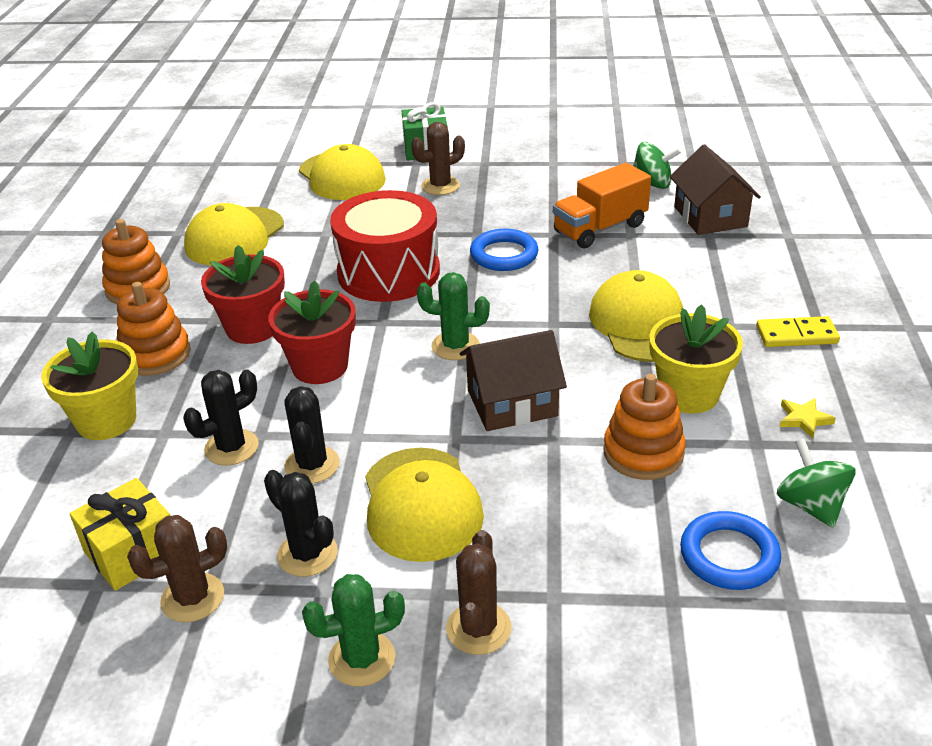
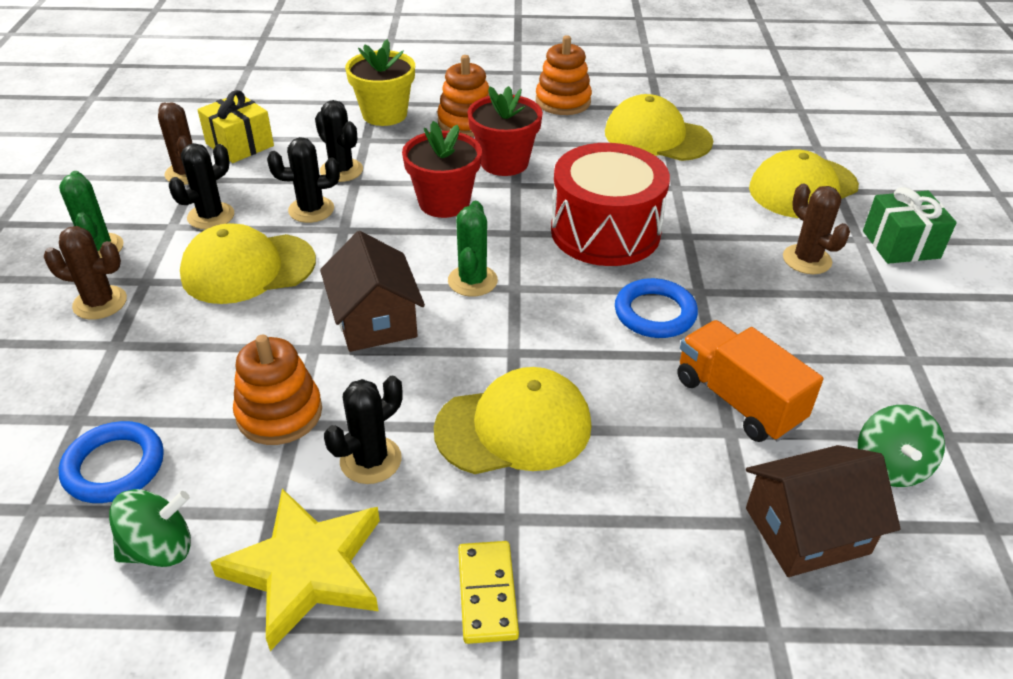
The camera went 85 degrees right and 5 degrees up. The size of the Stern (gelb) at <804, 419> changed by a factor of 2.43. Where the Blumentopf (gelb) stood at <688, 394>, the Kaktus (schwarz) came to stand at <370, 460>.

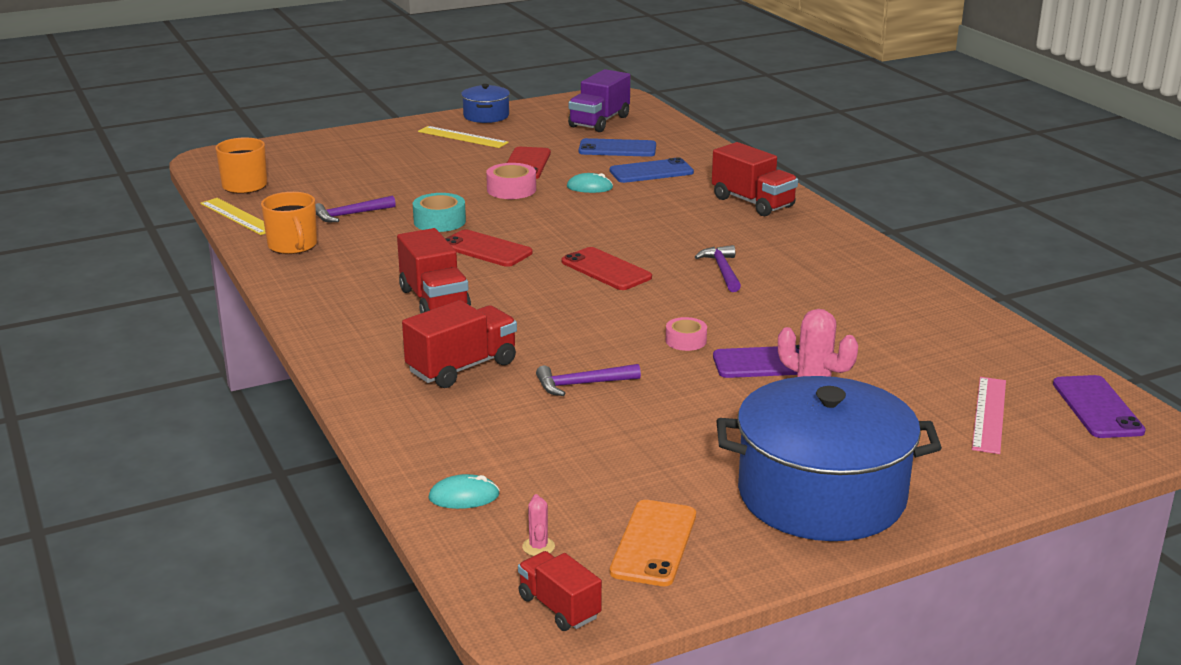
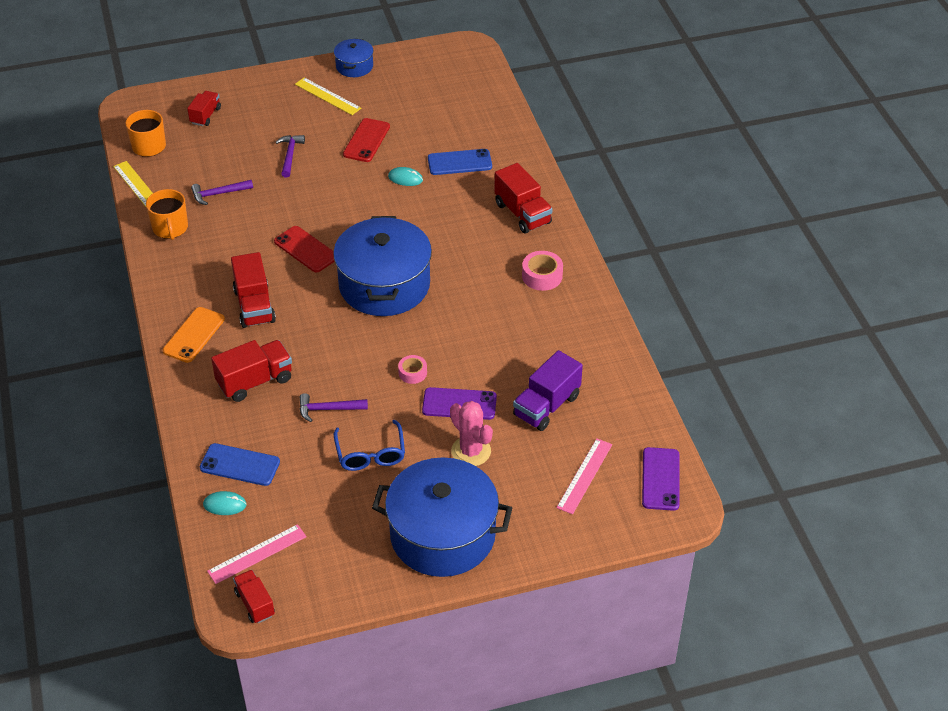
The camera went 10 degrees right and 20 degrees up. The Handy (orange) ended up elsewhere, having gone from <654, 543> to <194, 335>. The second view gained the Lastwagen (rot) at <205, 116>. The Handy (blau) ended up elsewhere, having gone from <617, 149> to <240, 465>. Where the Kaktus (rosa) stood at <538, 547>, the Lineal (rosa) came to stand at <257, 554>. The Hammer (lila) ended up elsewhere, having gone from <722, 270> to <290, 155>. Where the Handy (rot) stood at <606, 270>, the Kochtopf (blau) came to stand at <384, 285>. The second view gained the Brille (blau) at <370, 454>. The Lastwagen (lila) ended up elsewhere, having gone from <599, 122> to <546, 406>. The Klebeband (rosa) ended up elsewhere, having gone from <511, 189> to <542, 276>. The second view lost the Klebeband (türkis) at <439, 221>.

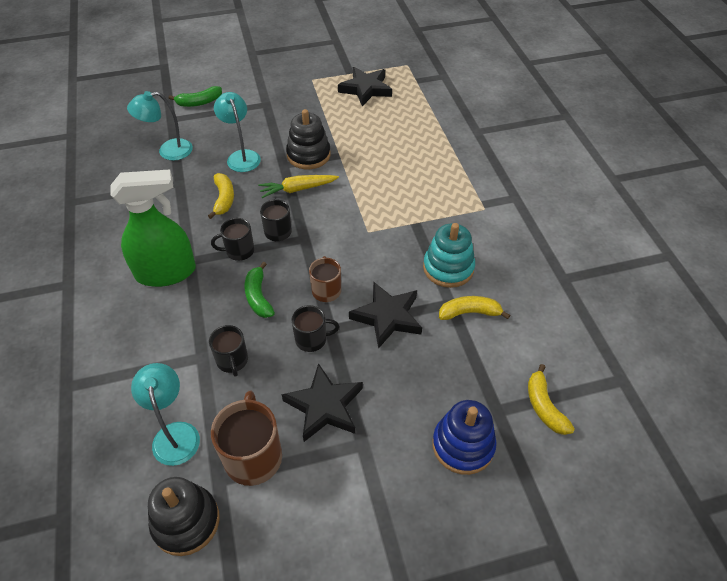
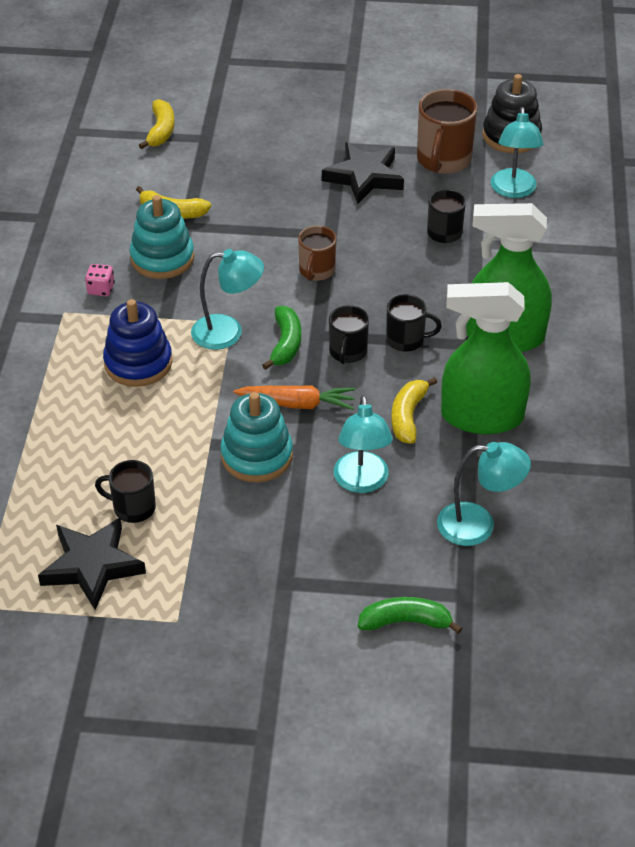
The camera went 160 degrees left and 5 degrees down. The second view gained the Spielwürfel (rosa) at <101, 289>. The Tasse (schwarz) ended up elsewhere, having gone from <312, 339> to <133, 507>. The Stapelspielzeug (blau) ended up elsewhere, having gone from <463, 445> to <138, 363>. The second view gained the Lampe (türkis) at <228, 332>. What was the Stapelspielzeug (schwarz) at <308, 155> turned into the Stapelspielzeug (türkis) at <257, 456>. What was the Karotte (gelb) at <297, 189> turned into the Karotte (orange) at <297, 404>. The Banane (grün) ended up elsewhere, having gone from <258, 297> to <285, 344>. The second view gained the Sprühflasche (grün) at <481, 417>. The second view lost the Stern (schwarz) at <387, 317>.

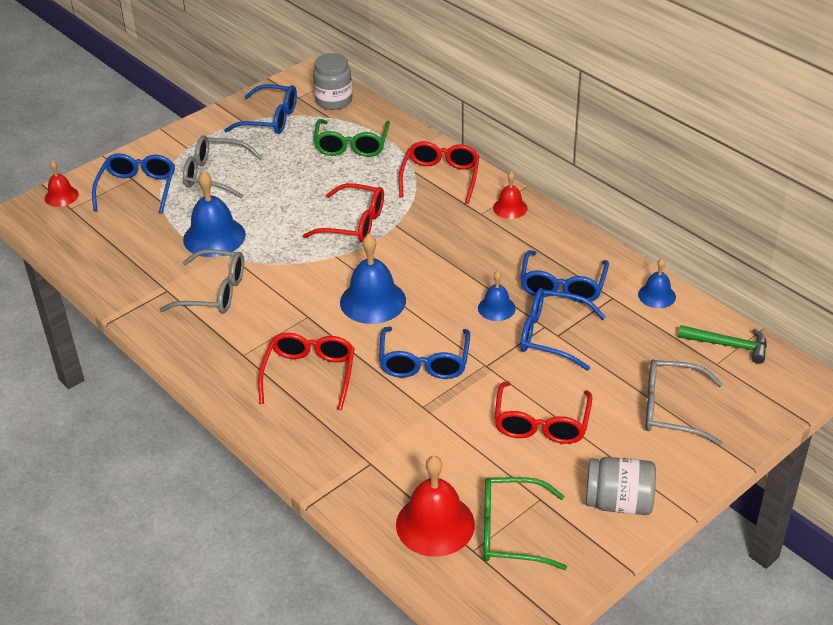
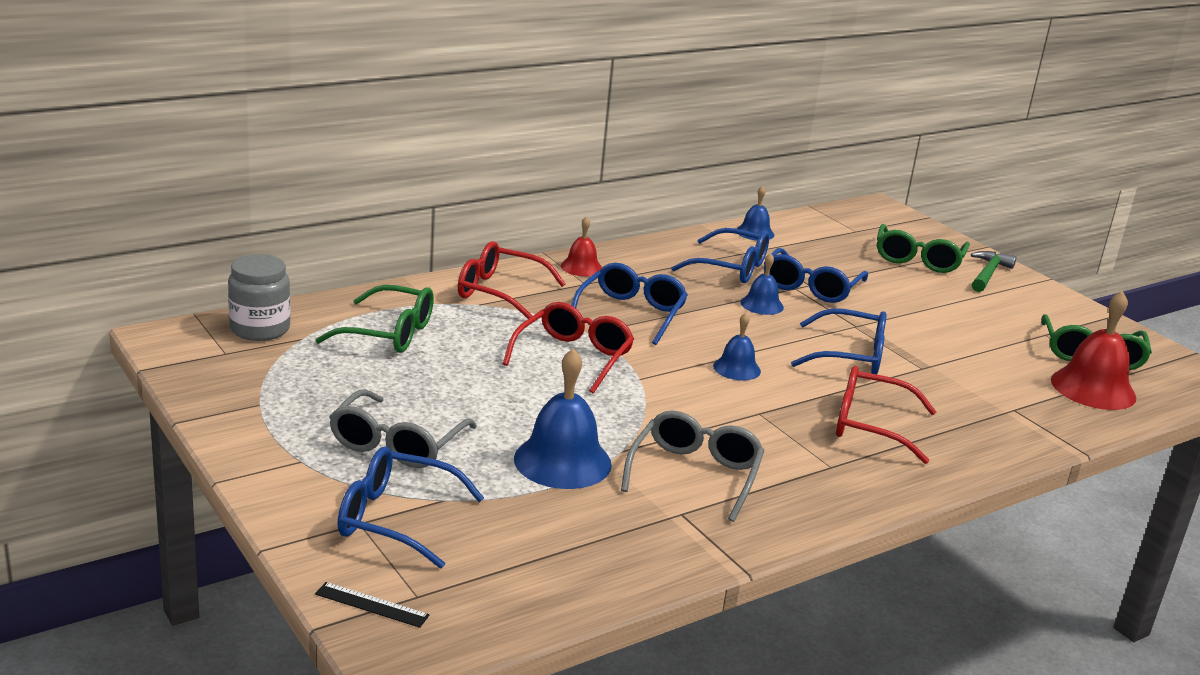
The camera went 85 degrees left and 15 degrees down. Where the Glocke (rot) stood at <61, 196>, the Lineal (schwarz) came to stand at <371, 605>. The Brille (blau) ended up elsewhere, having gone from <270, 119> to <631, 314>. The size of the Glocke (blau) at <373, 301> changed by a factor of 0.56. What was the Brille (grau) at <672, 409> turned into the Brille (grün) at <918, 259>. The Hammer (grün) ended up elsewhere, having gone from <728, 345> to <988, 274>. The second view lost the Brille (rot) at <541, 423>. The second view lost the Einmachglas (grau) at <618, 502>.

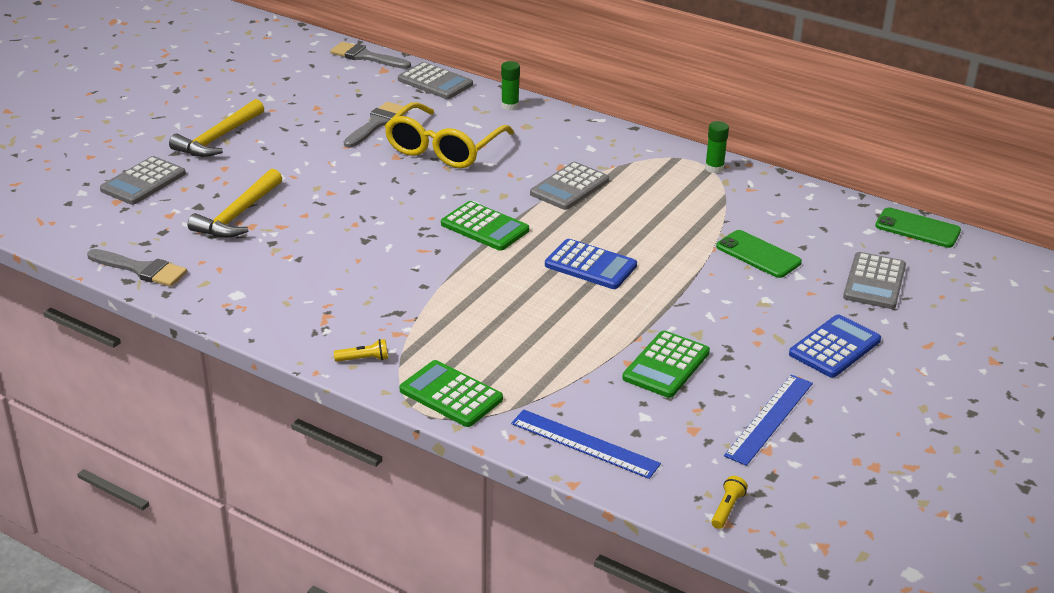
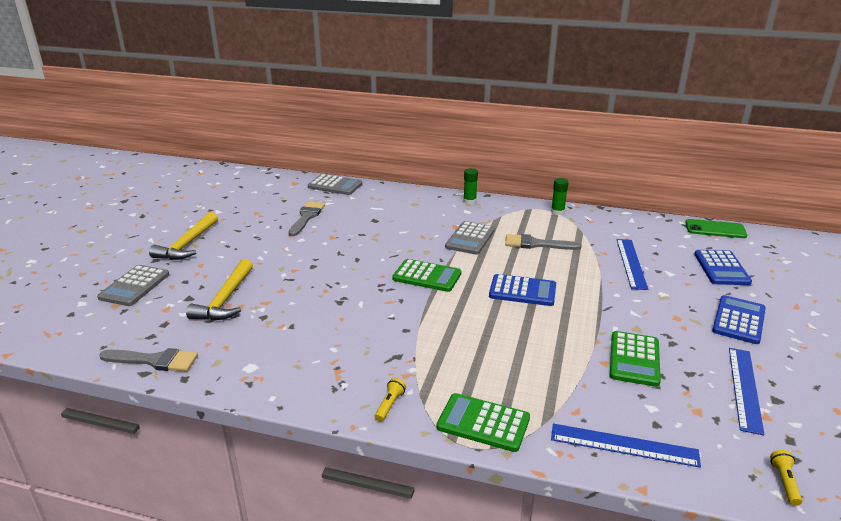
The camera went 15 degrees left and 5 degrees down. The Taschenlampe (gelb) at <364, 359> ended up facing another way, 45 degrees counterclockwise from before. The Klebestift (grün) ended up elsewhere, having gone from <510, 106> to <469, 201>. The Pinsel (grau) ended up elsewhere, having gone from <366, 57> to <536, 244>. Where the Handy (grün) stood at <758, 255>, the Lineal (blau) came to stand at <631, 263>. What was the Taschenrechner (grau) at <874, 282> turned into the Taschenrechner (blau) at <721, 268>. The second view lost the Brille (gelb) at <444, 149>.

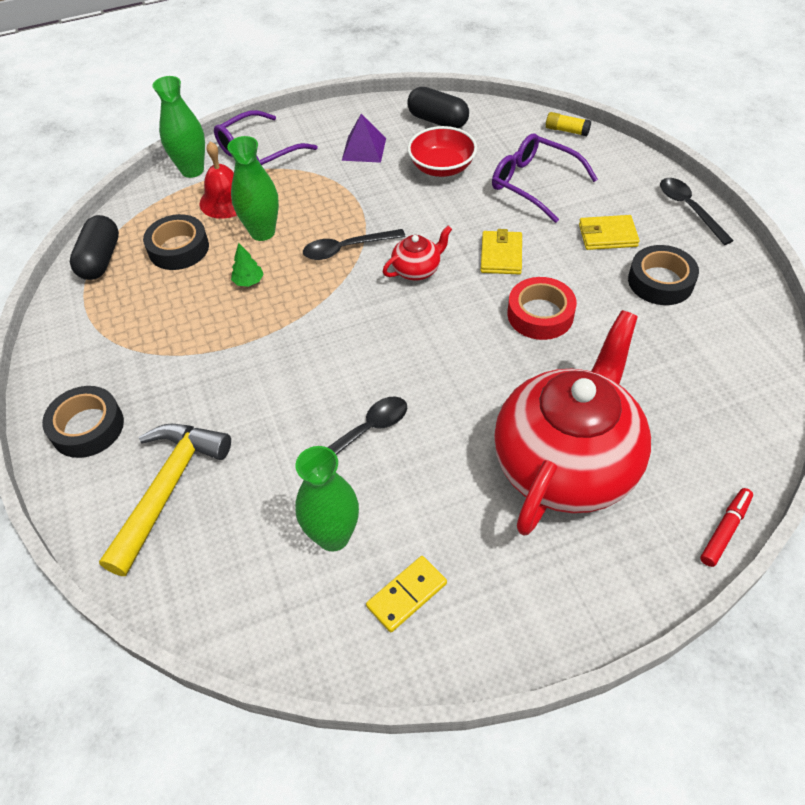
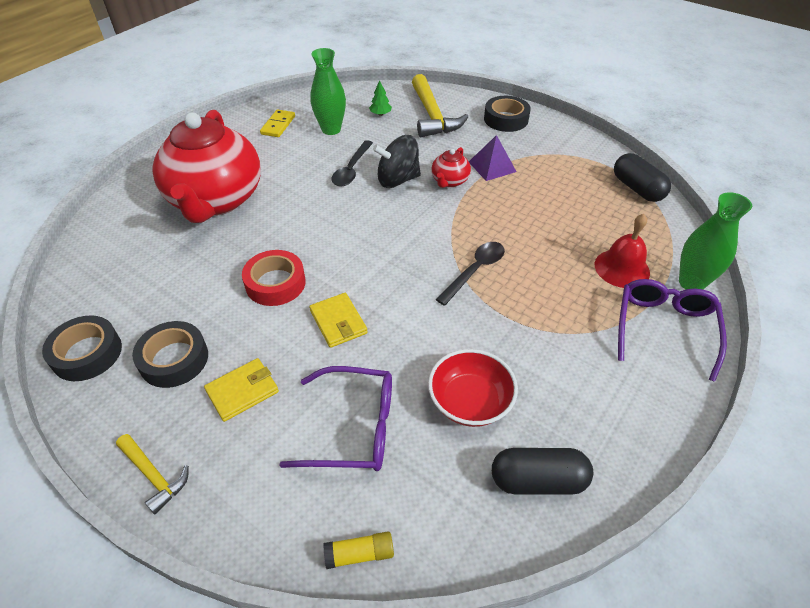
The camera went 145 degrees right and 5 degrees down. The Klebeband (schwarz) ended up elsewhere, having gone from <178, 248> to <87, 353>. Where the Löffel (schwarz) stood at <689, 209>, the Hammer (gelb) came to stand at <154, 475>. The Baum (grün) ended up elsewhere, having gone from <249, 281> to <380, 114>. The second view gained the Kreisel (schwarz) at <397, 180>. The Teekanne (rot) ended up elsewhere, having gone from <417, 270> to <449, 181>. The Pyramide (lila) ended up elsewhere, having gone from <364, 149> to <492, 166>. The second view lost the Vase (grün) at <262, 232>. The second view lost the Filzstift (rot) at <724, 530>.

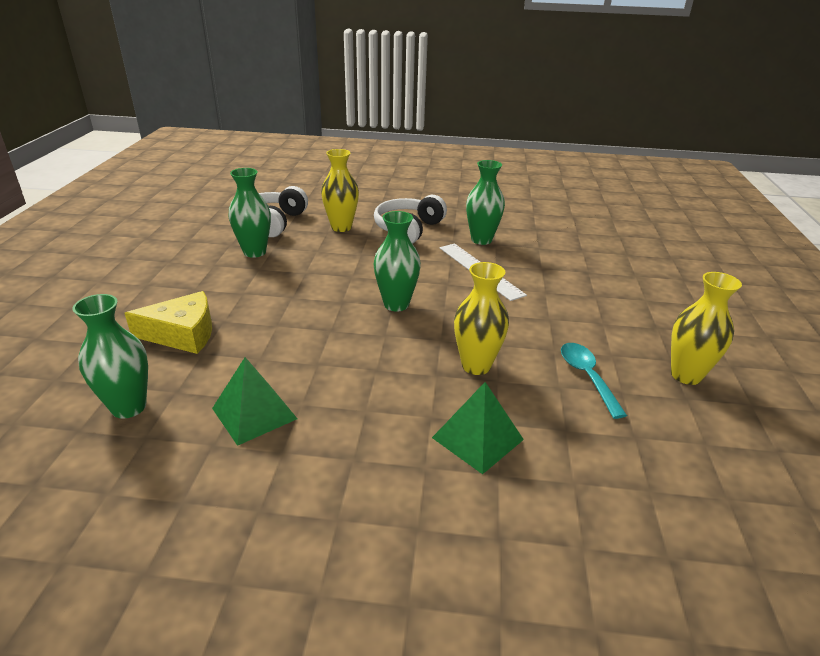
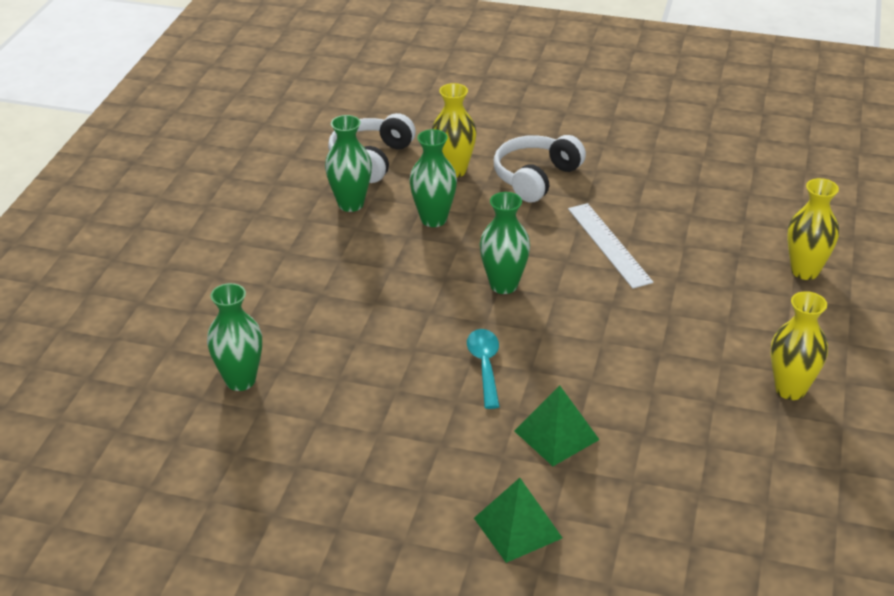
The camera went 10 degrees right and 5 degrees up. The Vase (grün) ended up elsewhere, having gone from <481, 240> to <433, 219>. The Löffel (türkis) ended up elsewhere, having gone from <587, 377> to <485, 366>. The Pyramide (grün) ended up elsewhere, having gone from <254, 413> to <517, 528>. The Vase (gelb) ended up elsewhere, having gone from <476, 366> to <805, 271>. The second view lost the Käse (gelb) at <183, 334>.

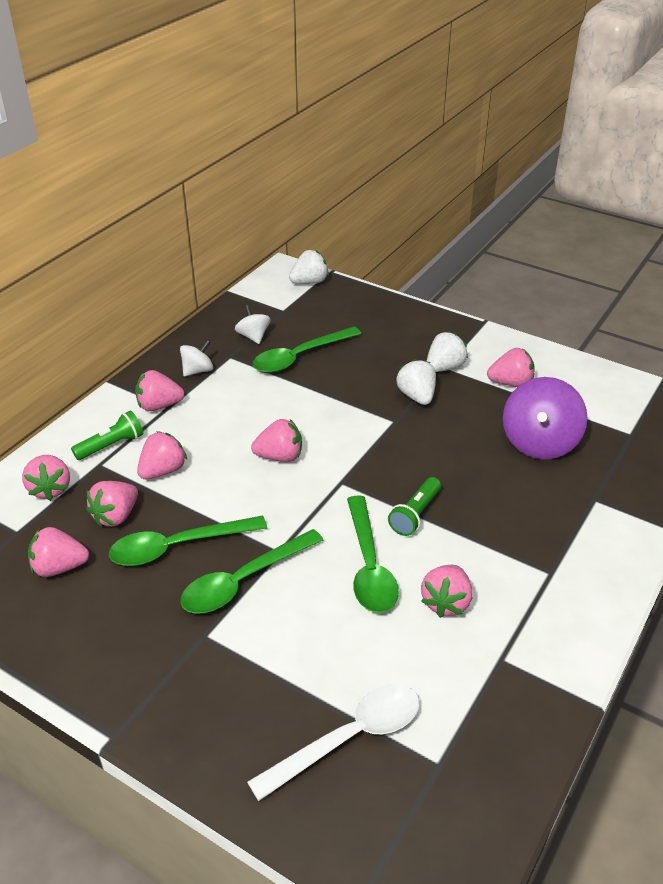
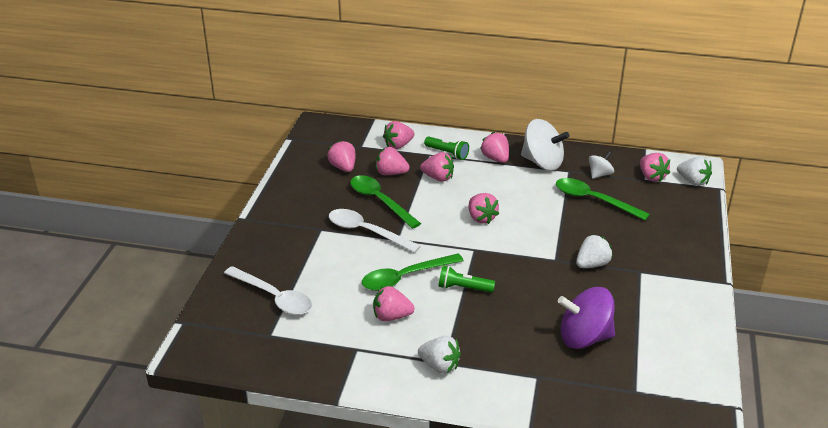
The camera went 70 degrees right and 5 degrees down. What was the Löffel (grün) at <243, 581> turned into the Löffel (weiß) at <366, 232>. The Erdbeere (weiß) ended up elsewhere, having gone from <444, 367> to <440, 366>. The size of the Kreisel (weiß) at <198, 370> changed by a factor of 1.89. The Erdbeere (rosa) ended up elsewhere, having gone from <511, 383> to <651, 177>.

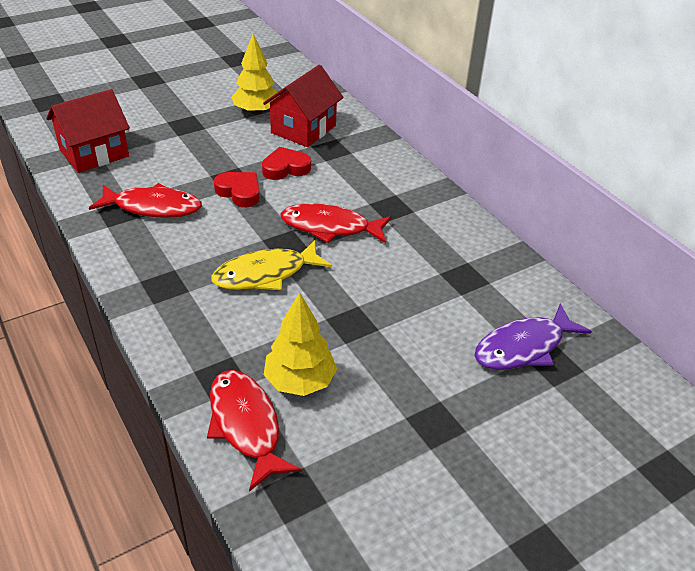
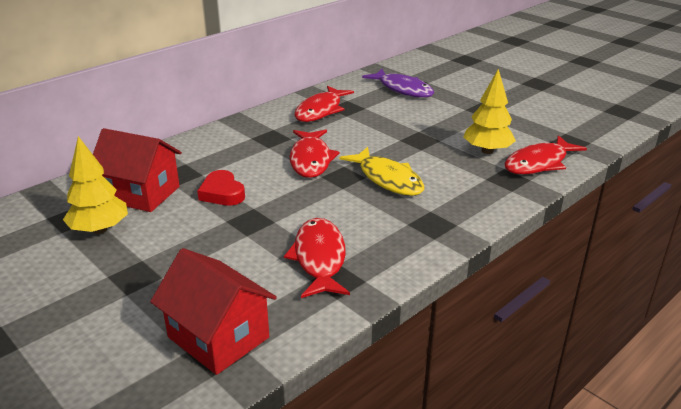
The camera went 100 degrees left and 10 degrees down. The second view gained the Fisch (rot) at <320, 110>. The second view lost the Herz (rot) at <239, 192>.

